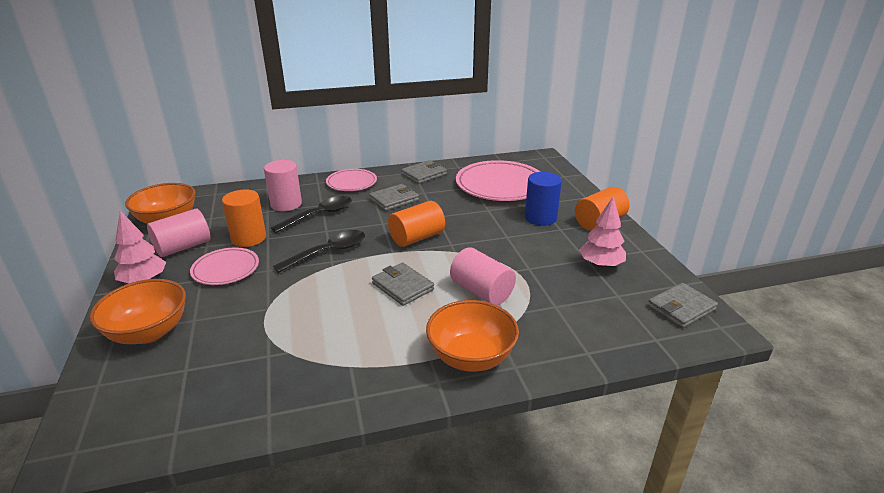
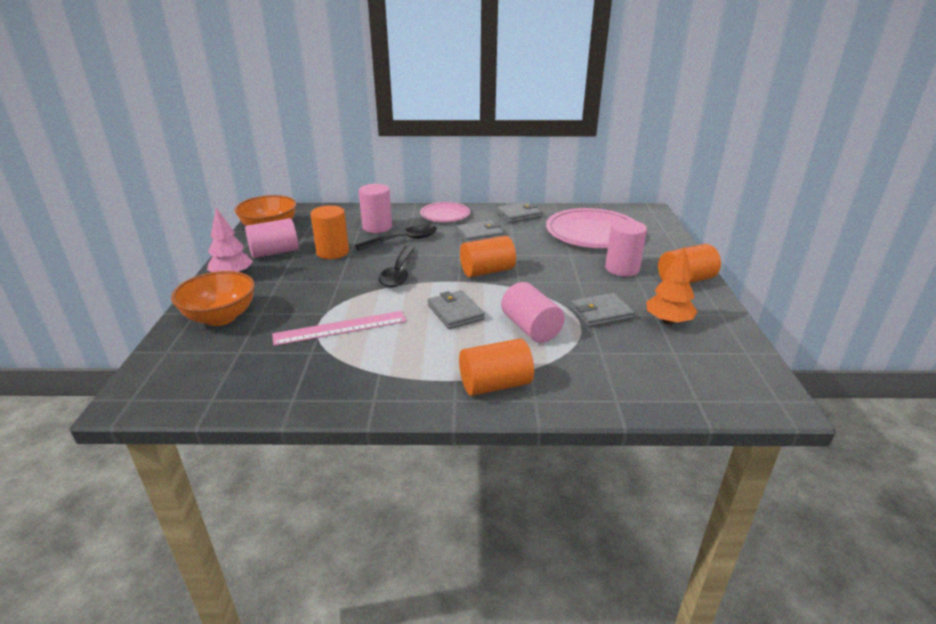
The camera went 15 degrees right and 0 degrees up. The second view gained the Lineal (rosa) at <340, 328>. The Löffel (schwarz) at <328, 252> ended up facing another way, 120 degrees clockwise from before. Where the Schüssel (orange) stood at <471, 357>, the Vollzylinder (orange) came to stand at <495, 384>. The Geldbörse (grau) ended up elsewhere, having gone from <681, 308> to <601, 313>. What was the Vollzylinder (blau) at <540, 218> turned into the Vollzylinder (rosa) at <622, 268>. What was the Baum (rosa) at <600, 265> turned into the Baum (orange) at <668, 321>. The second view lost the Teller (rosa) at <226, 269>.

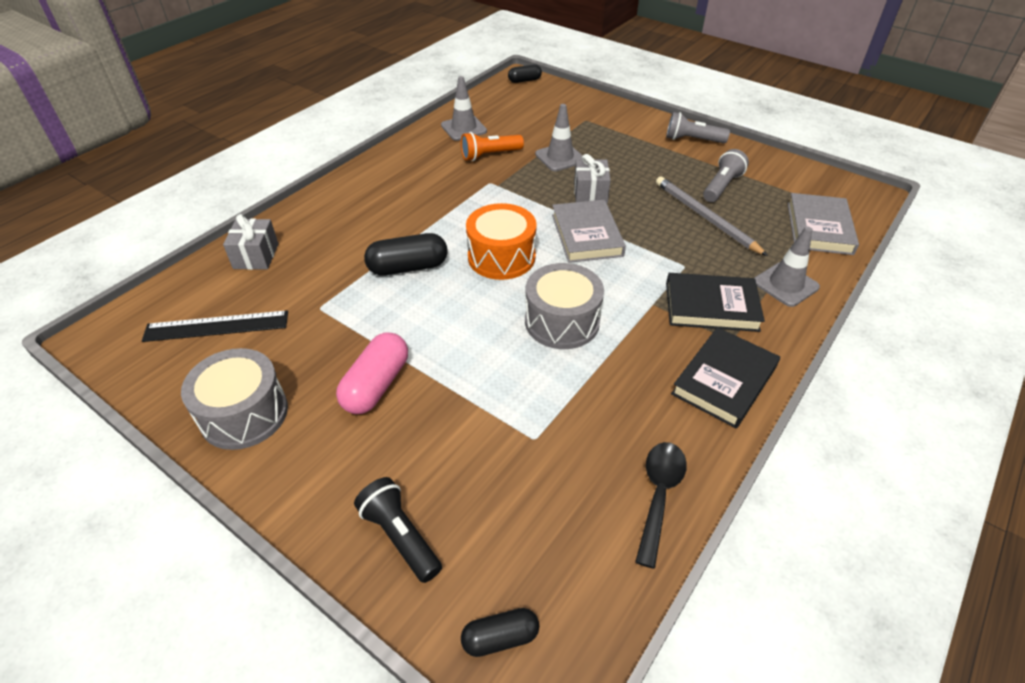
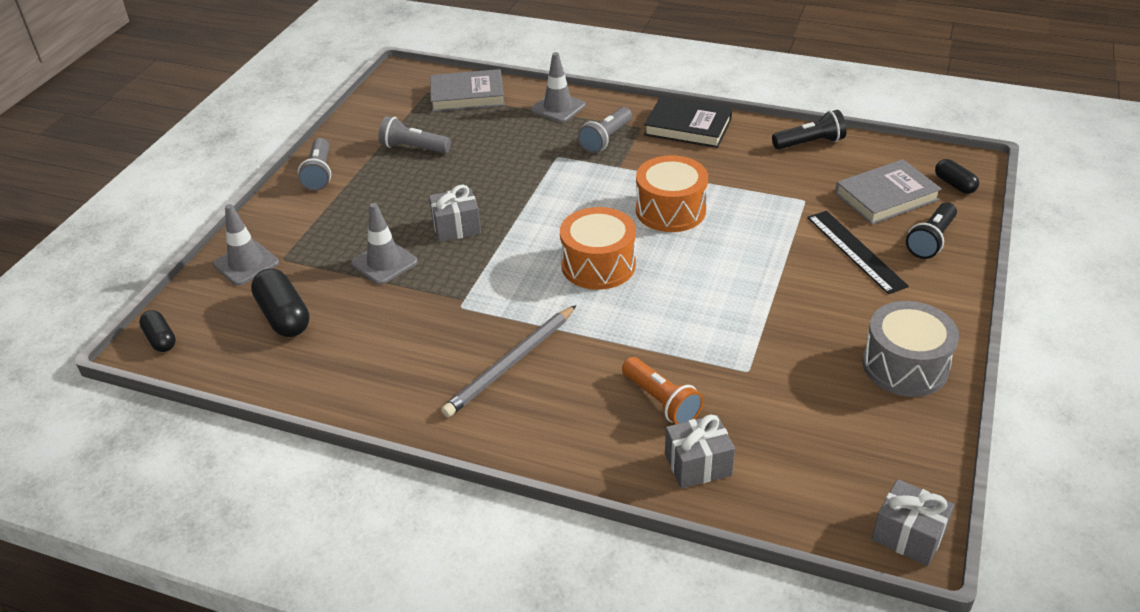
The camera went 105 degrees left and 5 degrees down. The Leitkegel (grau) ended up elsewhere, having gone from <464, 128> to <246, 264>. The Kapsel (schwarz) ended up elsewhere, having gone from <408, 267> to <284, 316>. The Bleistift (grau) ended up elsewhere, having gone from <705, 217> to <511, 364>. Where the Buch (schwarz) stood at <711, 306>, the Taschenlampe (grau) came to stand at <606, 139>. The Taschenlampe (orange) ended up elsewhere, having gone from <489, 155> to <661, 402>. What was the Trommel (grau) at <562, 321> turned into the Trommel (orange) at <670, 210>. Where the Löffel (schwarz) stood at <659, 495>, the Taschenlampe (schwarz) came to stand at <810, 143>. The Lineal (schwarz) ended up elsewhere, having gone from <216, 326> to <855, 251>. The Buch (grau) ended up elsewhere, having gone from <587, 235> to <886, 196>. The second view gained the Geschenk (grau) at <908, 535>. The second view lost the Kapsel (rosa) at <376, 385>.

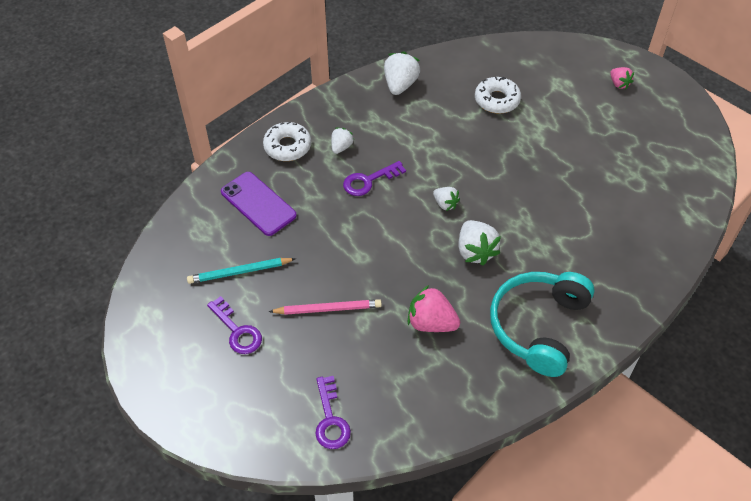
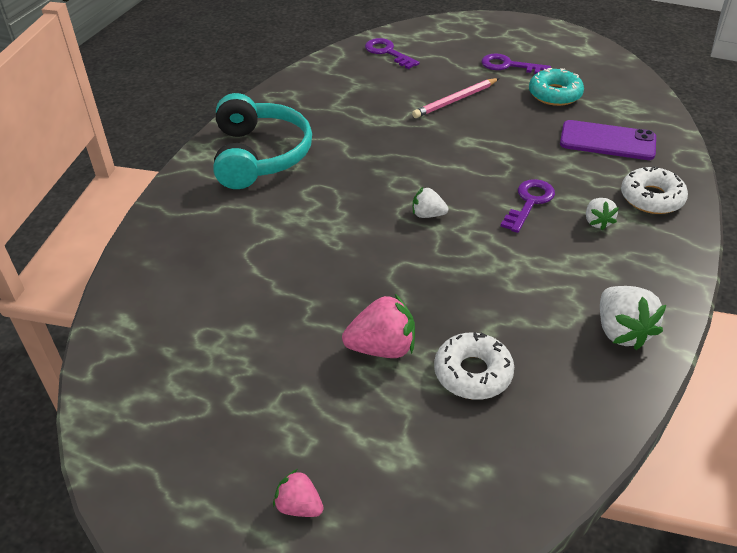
The camera went 150 degrees right and 10 degrees down. The Erdbeere (rosa) ended up elsewhere, having gone from <431, 323> to <382, 348>. Where the Bleistift (türkis) stood at <240, 272>, the Donut (türkis) came to stand at <555, 94>. The second view lost the Erdbeere (weiß) at <475, 251>.

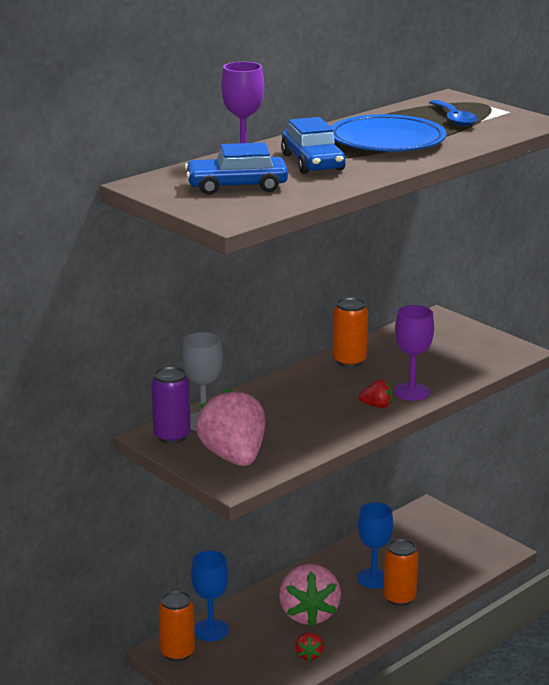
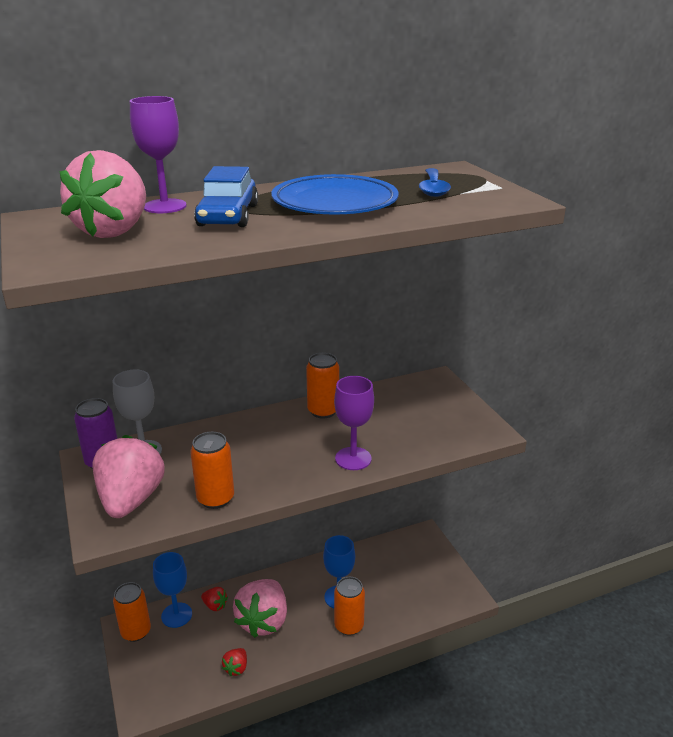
The camera went 20 degrees right and 5 degrees up. Where the Auto (blau) stood at <237, 186>, the Erdbeere (rosa) came to stand at <114, 231>. The second view gained the Dose (orange) at <215, 498>. The Erdbeere (rot) ended up elsewhere, having gone from <377, 406> to <215, 605>.

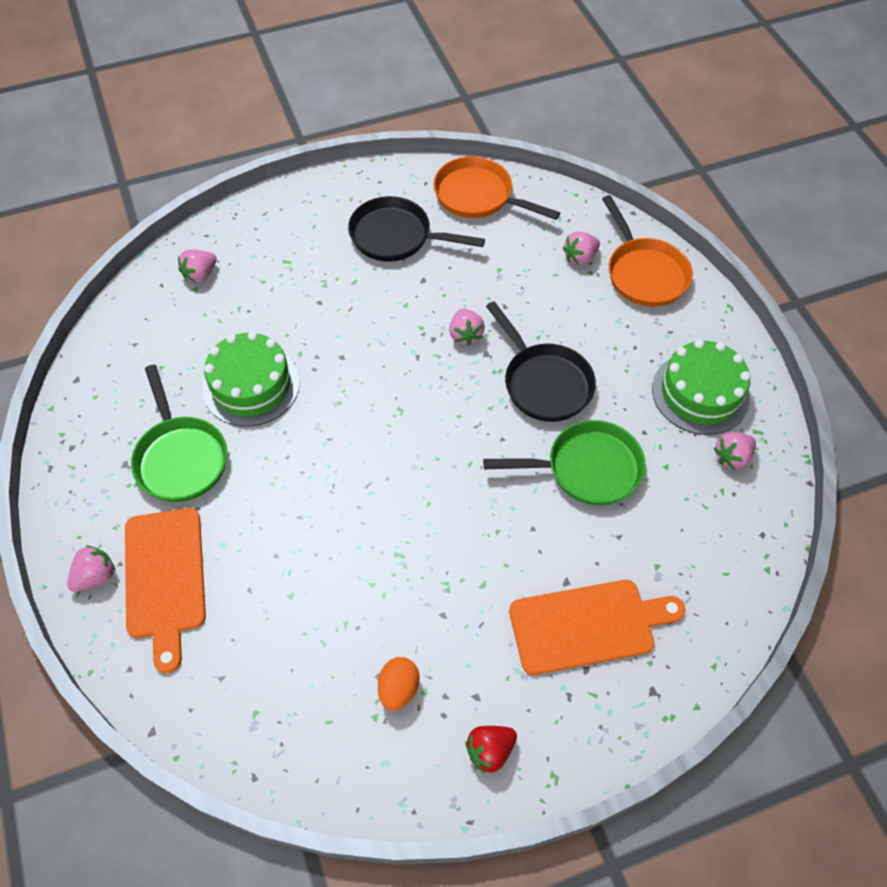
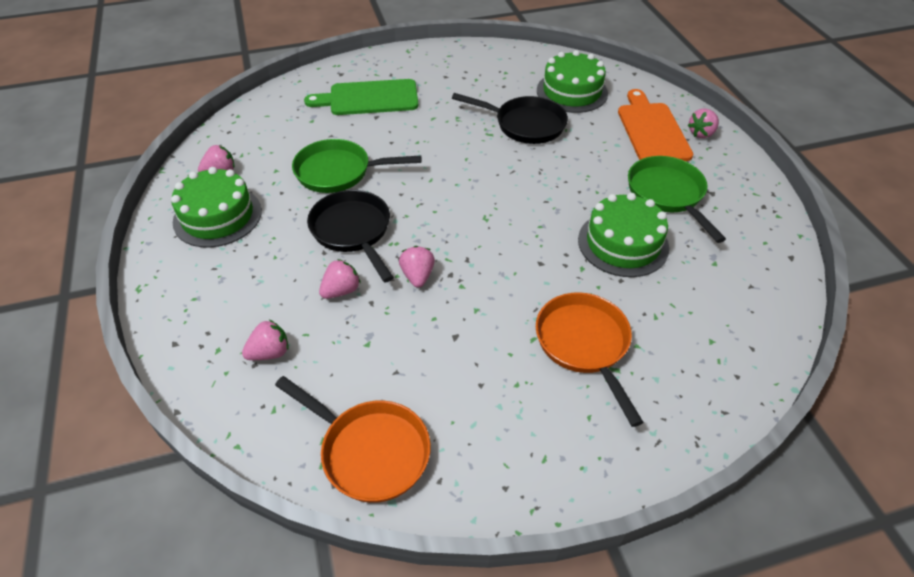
The camera went 175 degrees left and 10 degrees down. What was the Schneidebrett (orange) at <588, 625> turned into the Schneidebrett (grün) at <369, 98>. The Erdbeere (rosa) ended up elsewhere, having gone from <200, 275> to <341, 290>. The Pfanne (schwarz) ended up elsewhere, having gone from <396, 237> to <525, 125>. The Pfanne (orange) ended up elsewhere, having gone from <644, 273> to <584, 345>. The second view gained the Kuchen (grün) at <572, 92>. The second view lost the Ei (orange) at <398, 689>. The second view lost the Erdbeere (rot) at <490, 750>.

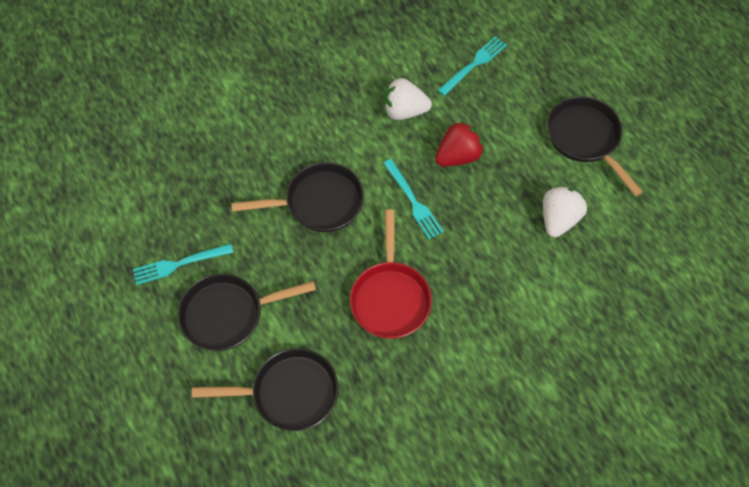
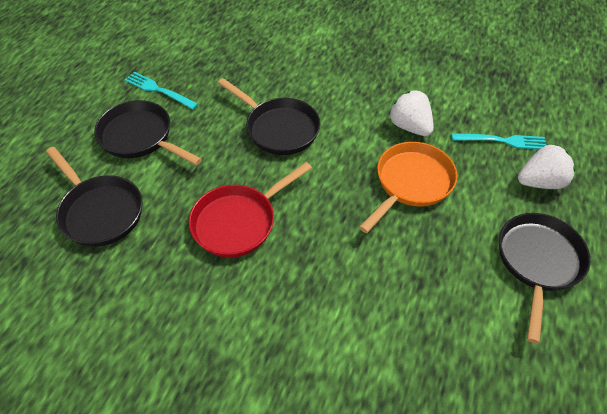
The camera went 50 degrees right and 10 degrees down. Where the Erdbeere (rot) stood at <458, 156>, the Pfanne (orange) came to stand at <411, 183>. The Erdbeere (weiß) ended up elsewhere, having gone from <559, 219> to <540, 182>. The second view lost the Gabel (türkis) at <414, 202>.

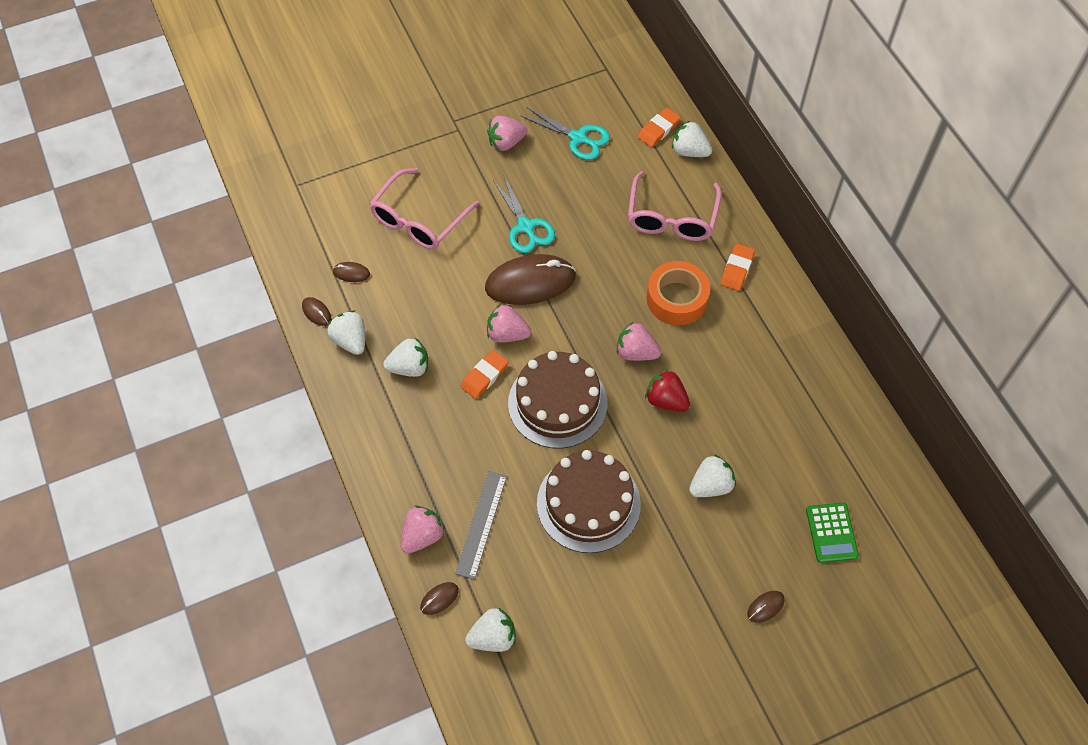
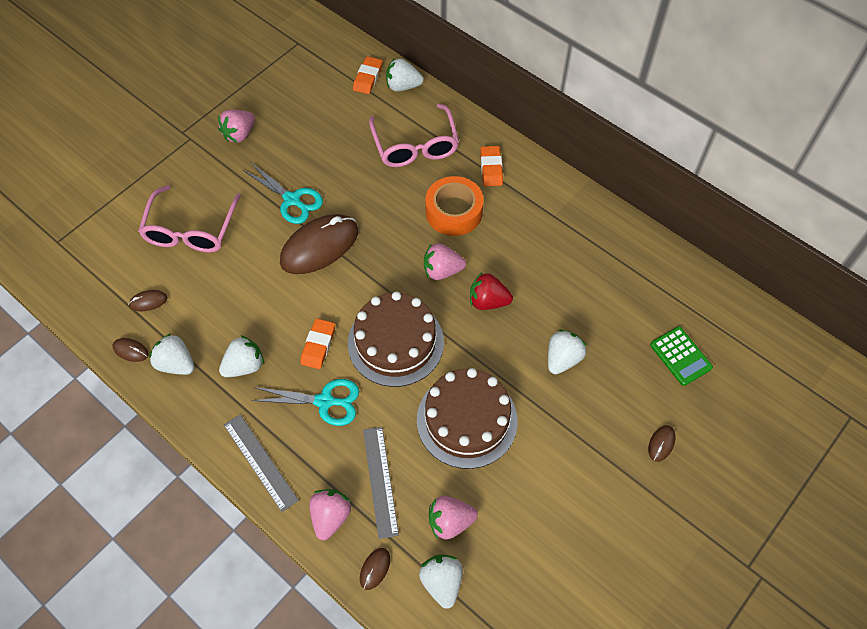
The camera went 25 degrees left and 0 degrees up. The second view gained the Lineal (grau) at <260, 462>. The Schere (türkis) ended up elsewhere, having gone from <578, 138> to <325, 401>. The Erdbeere (weiß) at <493, 637> ended up facing another way, 60 degrees counterclockwise from before. The Erdbeere (rosa) ended up elsewhere, having gone from <507, 334> to <450, 522>.

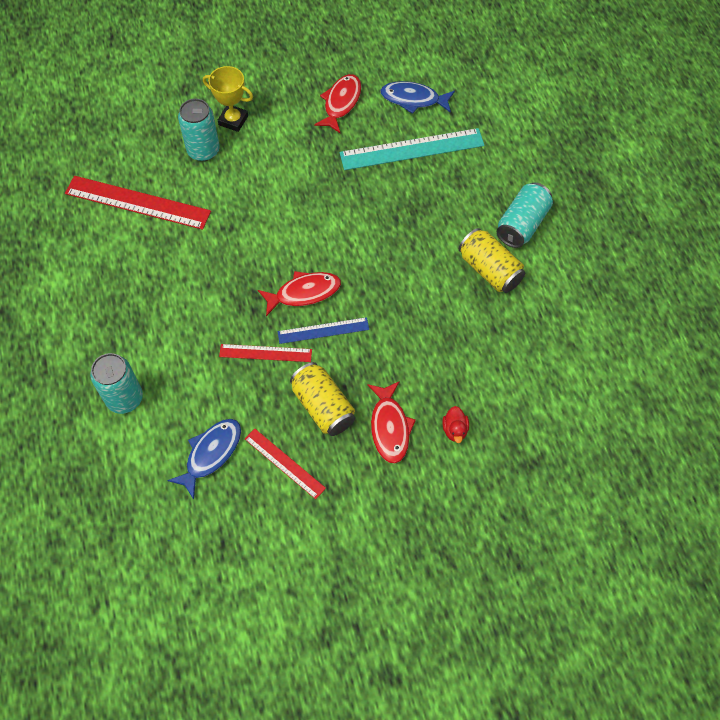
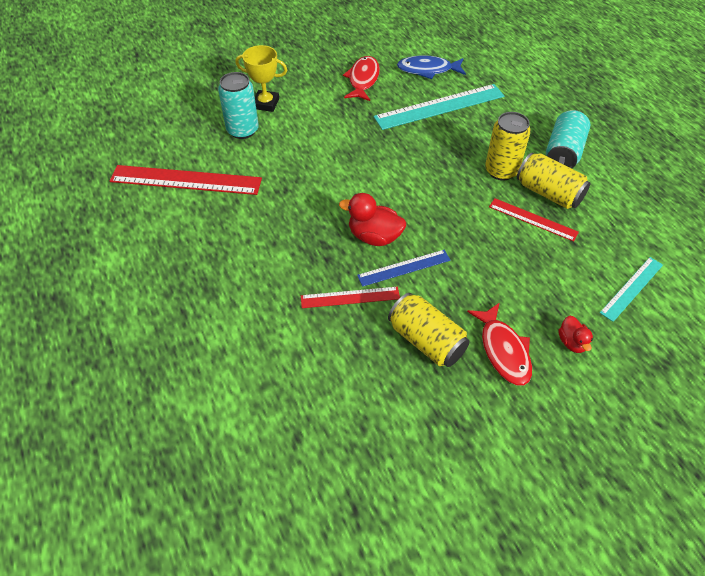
The camera went 10 degrees left and 10 degrees down. Where the Fisch (rot) stood at <304, 293>, the Ente (rot) came to stand at <374, 237>. The second view gained the Dose (gelb) at <501, 171>. The Lineal (rot) ended up elsewhere, having gone from <284, 463> to <533, 219>. The second view gained the Lineal (türkis) at <632, 288>. The second view lost the Dose (türkis) at <124, 398>. The second view lost the Fisch (blau) at <211, 454>.

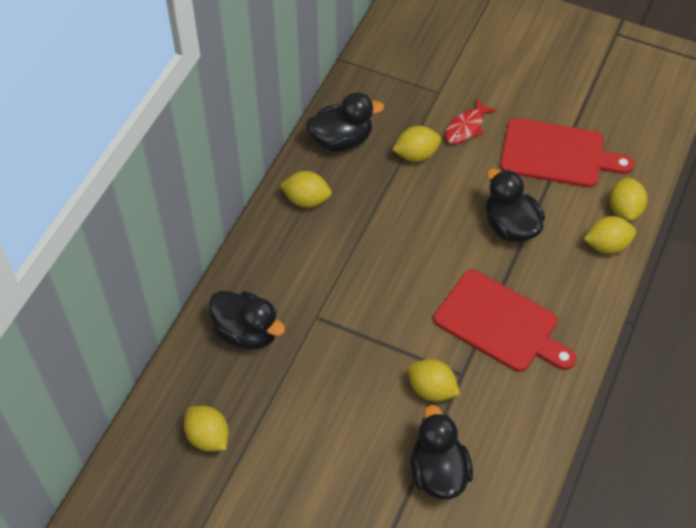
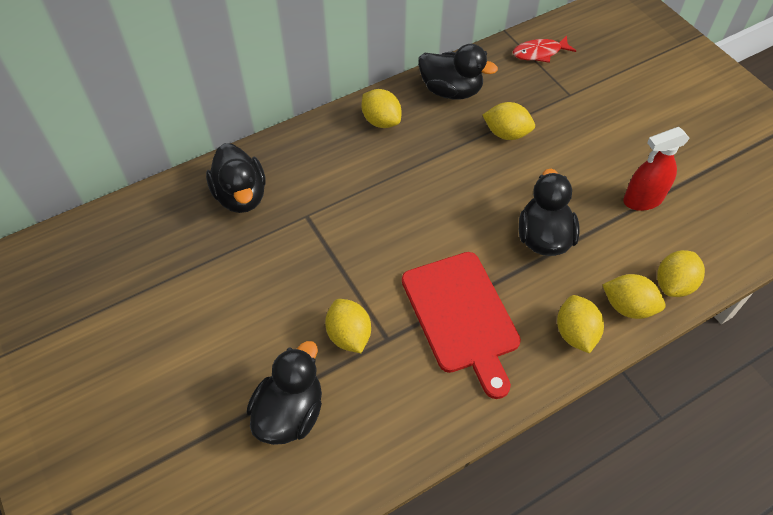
The camera went 35 degrees right and 0 degrees up. The Fisch (rot) ended up elsewhere, having gone from <466, 127> to <539, 53>. The Zitrone (gelb) ended up elsewhere, having gone from <208, 437> to <575, 333>. Where the Schneidebrett (rot) stood at <557, 154>, the Sprühflasche (rot) came to stand at <642, 199>.

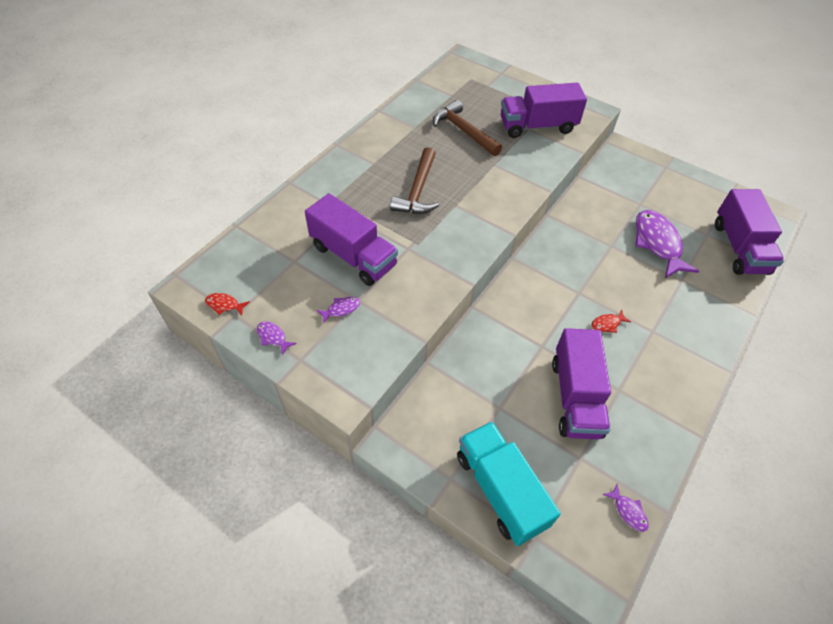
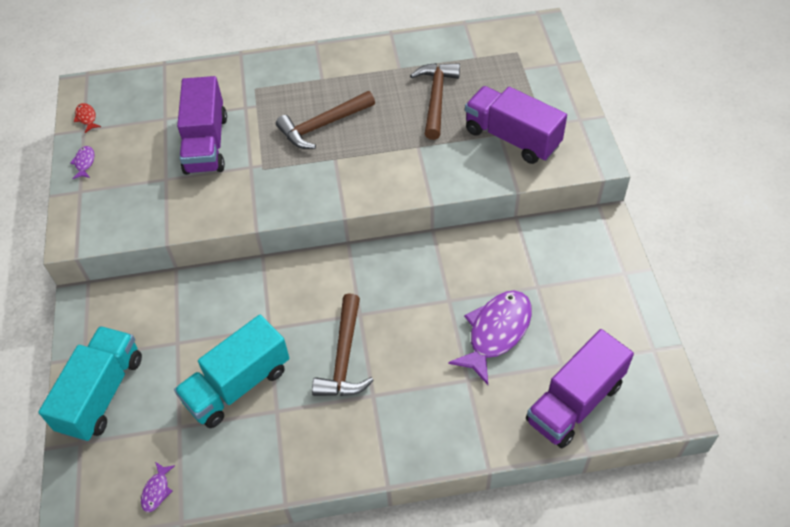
The camera went 50 degrees right and 0 degrees up. What was the Lastwagen (lila) at <575, 397> turned into the Lastwagen (türkis) at <237, 385>. Where the Fisch (rot) stood at <607, 324>, the Hammer (braun) came to stand at <344, 357>. The second view lost the Fisch (lila) at <341, 309>.

